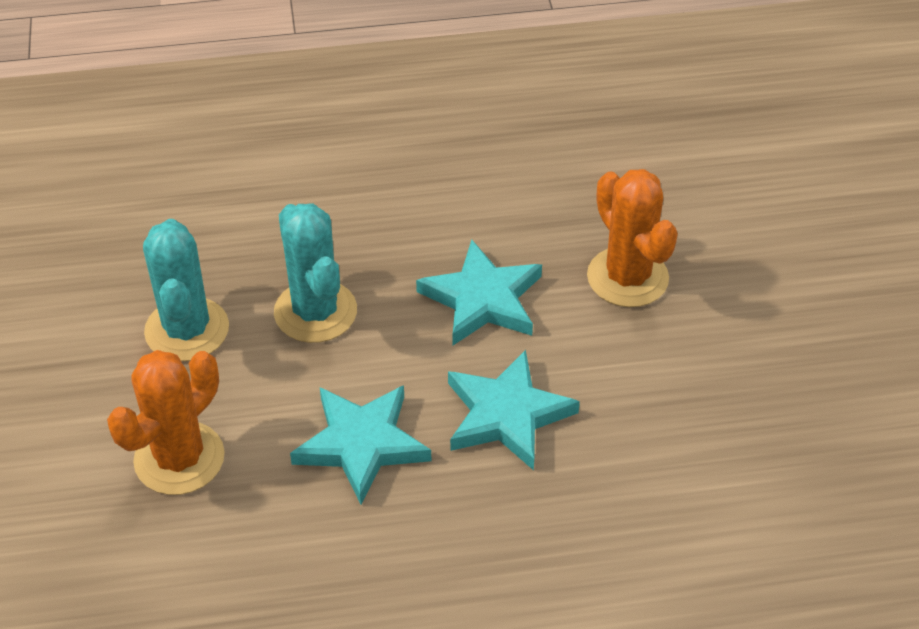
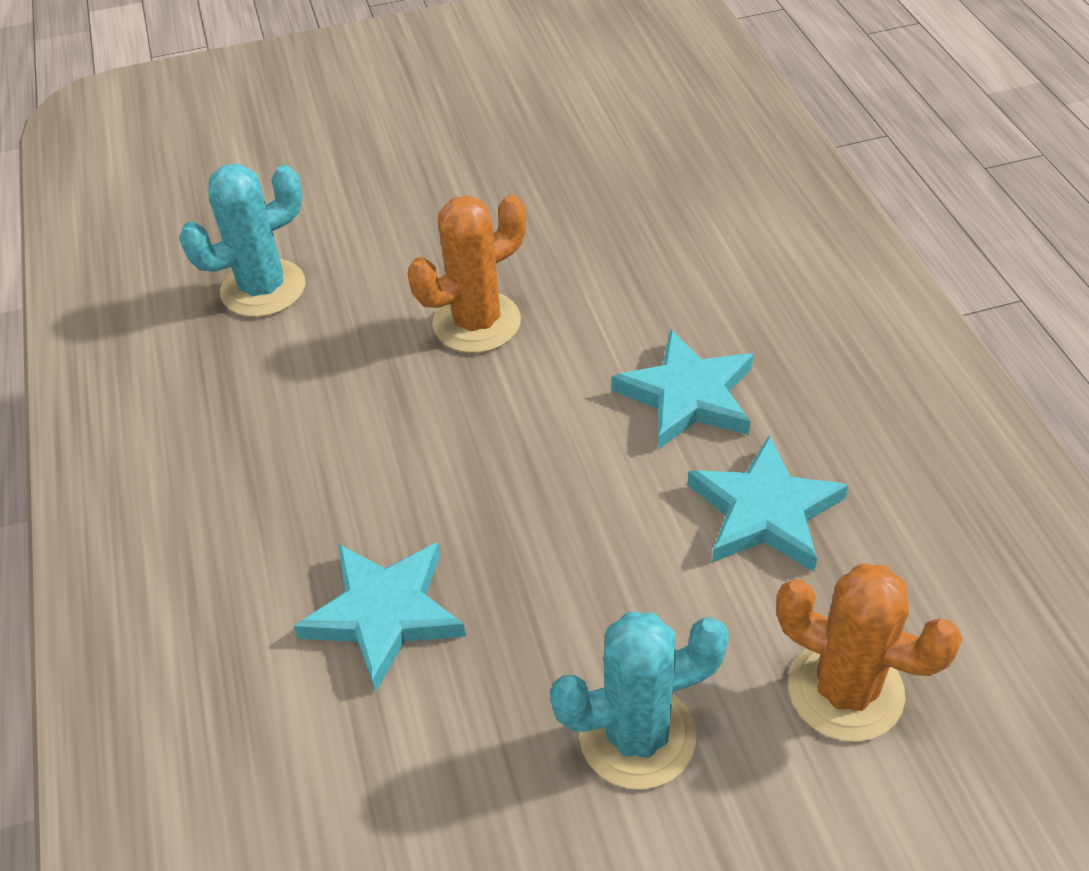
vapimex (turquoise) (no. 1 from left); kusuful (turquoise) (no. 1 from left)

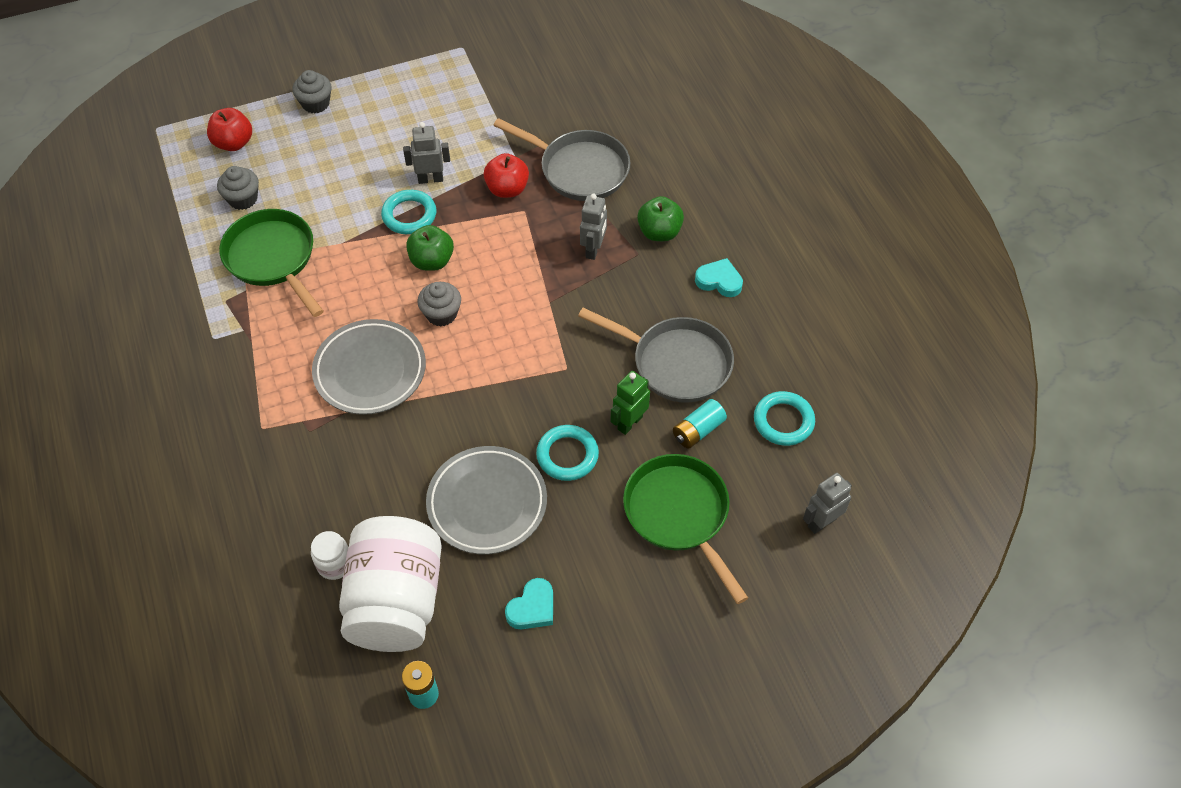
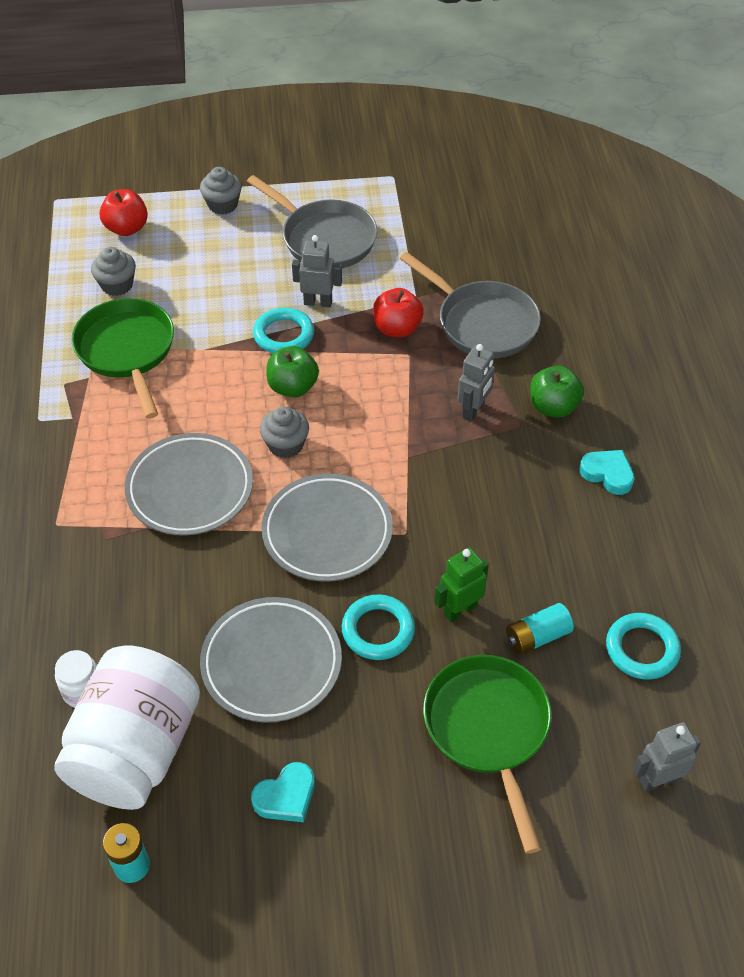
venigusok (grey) (no. 1 from left); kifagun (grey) (no. 3 from left)

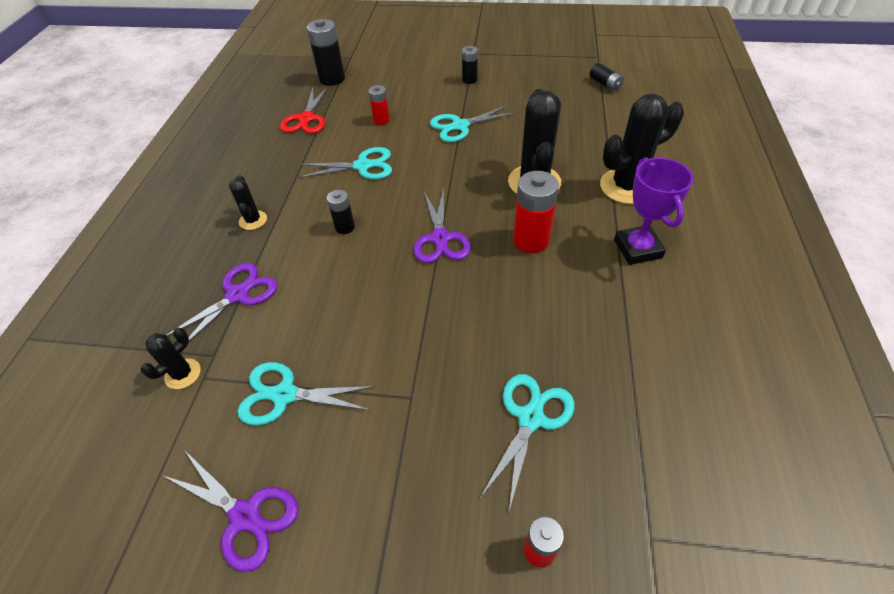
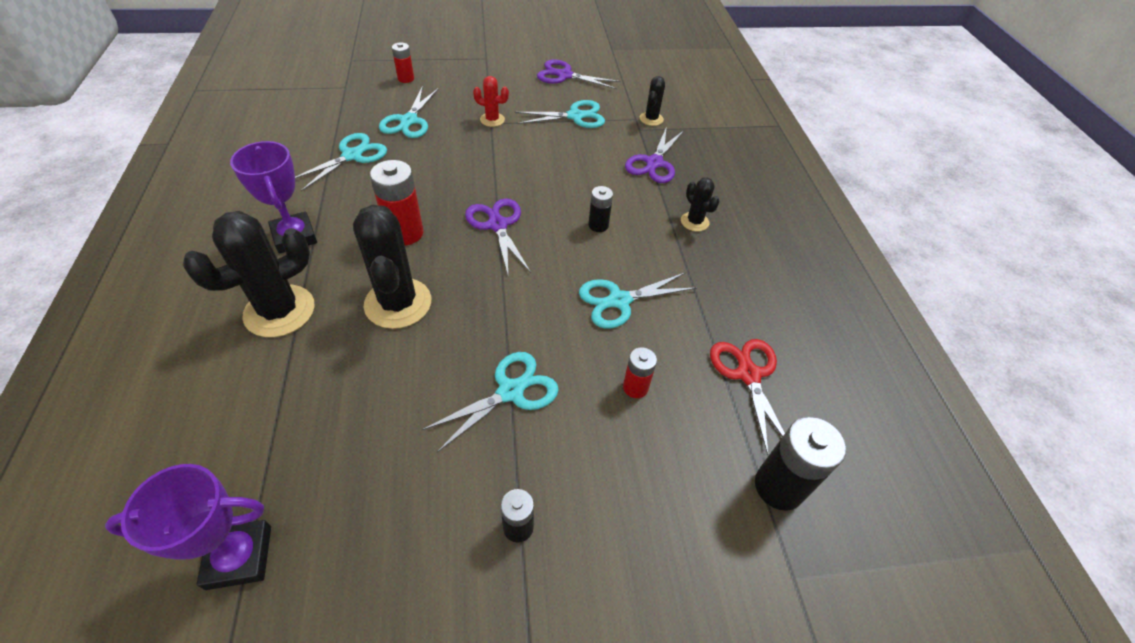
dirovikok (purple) (no. 1 from left); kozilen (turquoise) (no. 1 from left); vapimex (red)

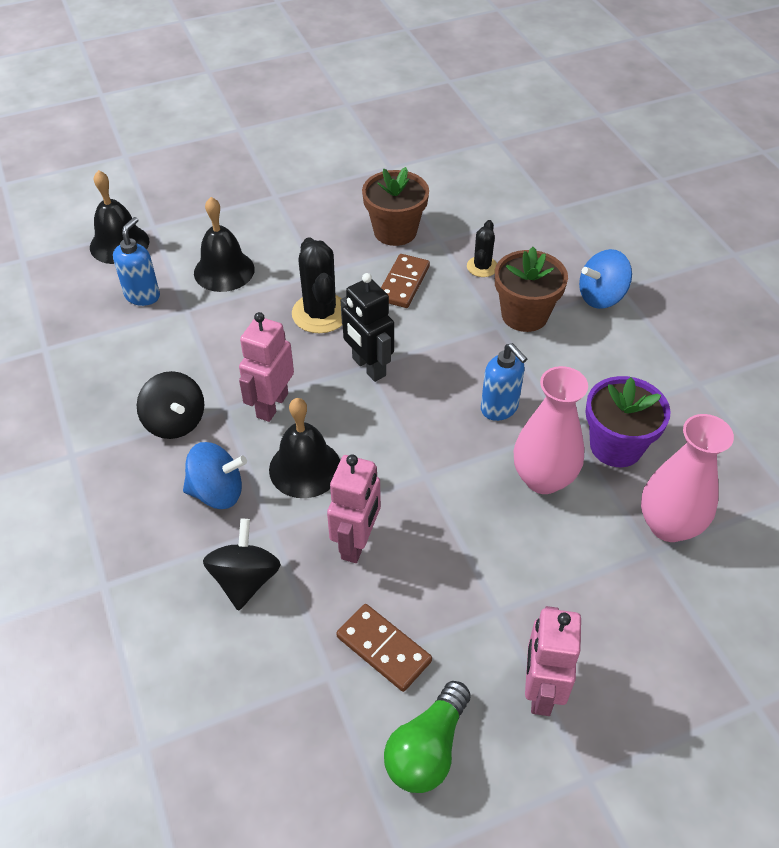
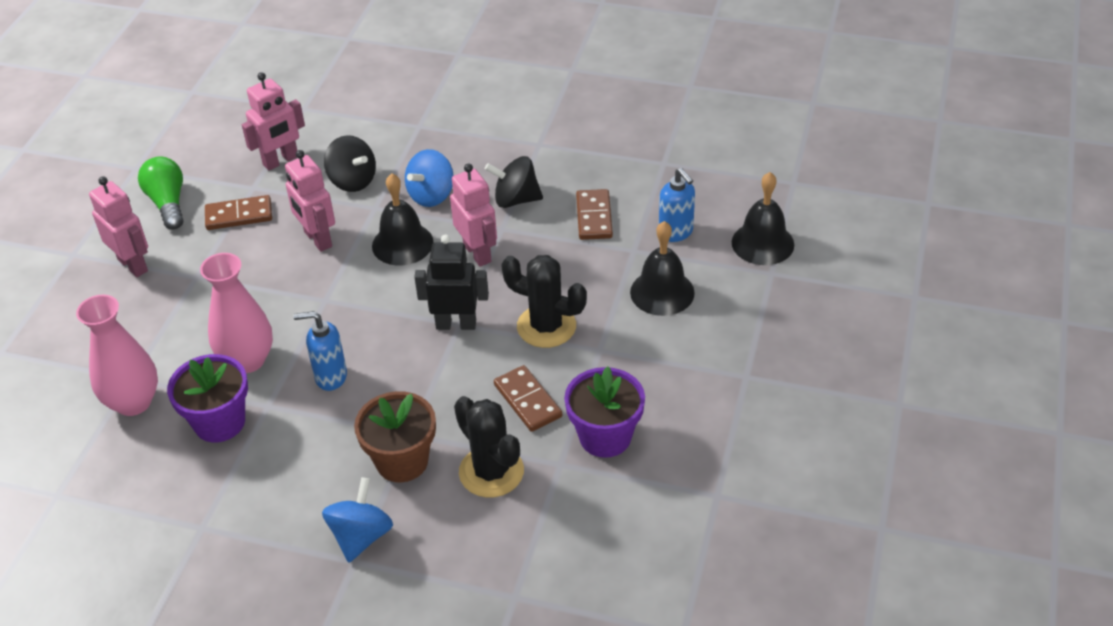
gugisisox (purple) (no. 2 from left); vapimex (black) (no. 1 from left); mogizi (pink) (no. 2 from left); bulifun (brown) (no. 3 from left)

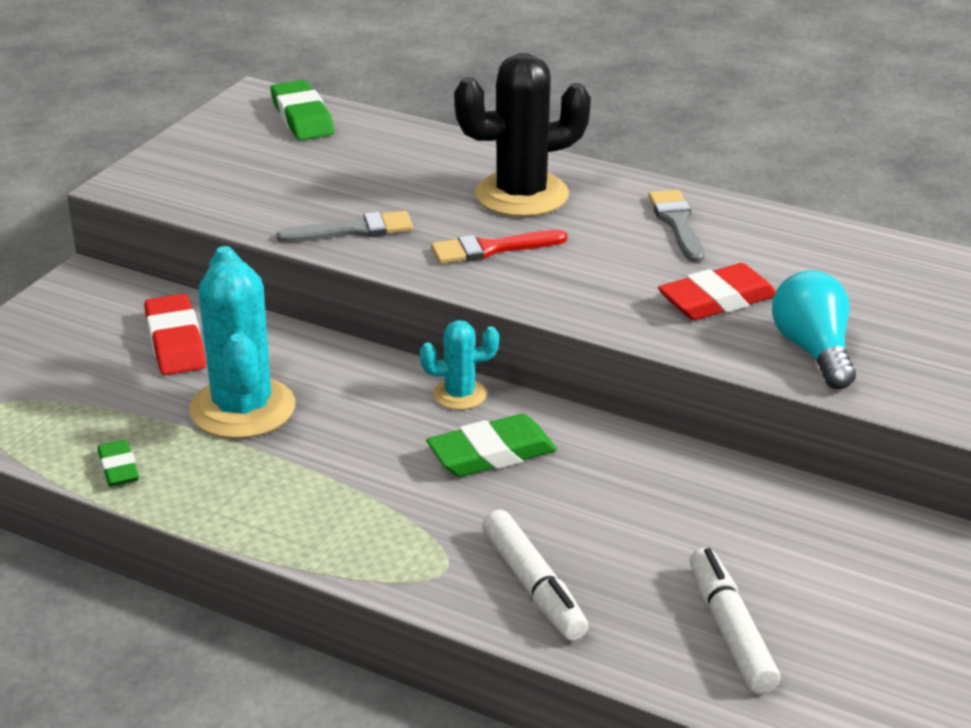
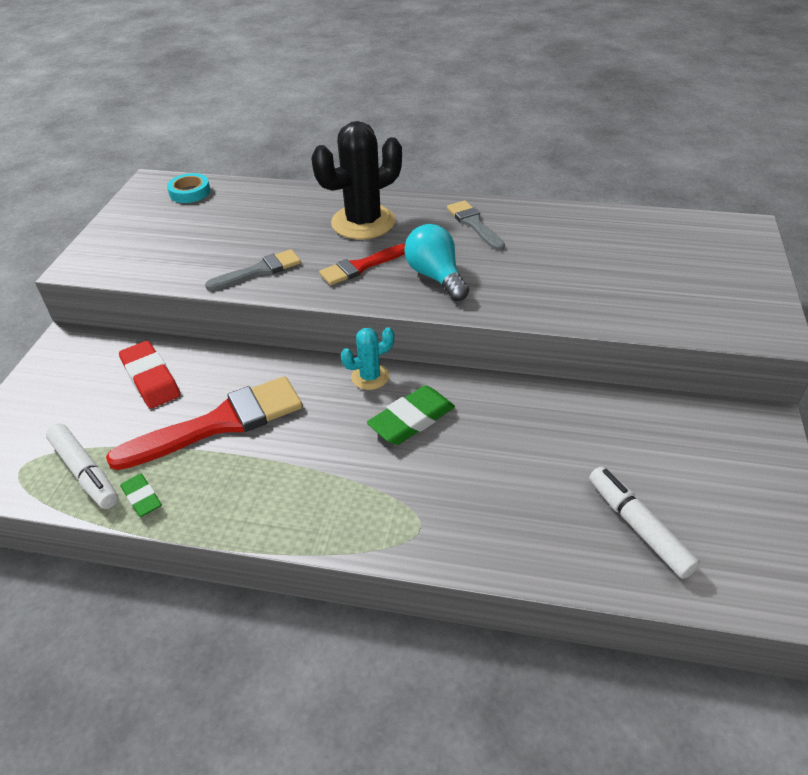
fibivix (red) (no. 1 from left); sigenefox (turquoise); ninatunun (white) (no. 1 from left); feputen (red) (no. 2 from left in the first image); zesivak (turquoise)

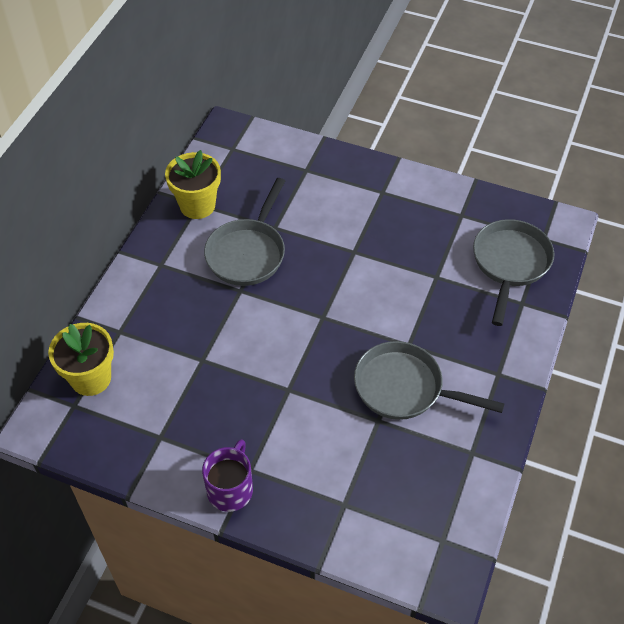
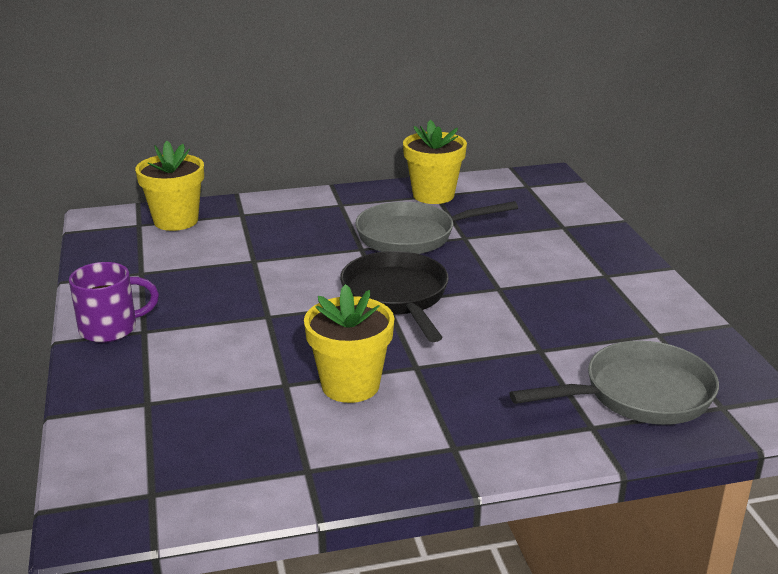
gugisisox (yellow) (no. 2 from left); venigusok (black)

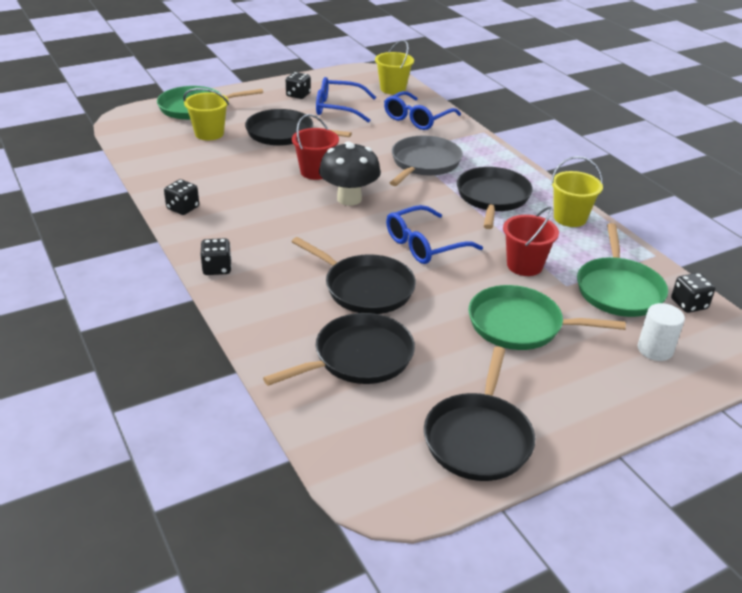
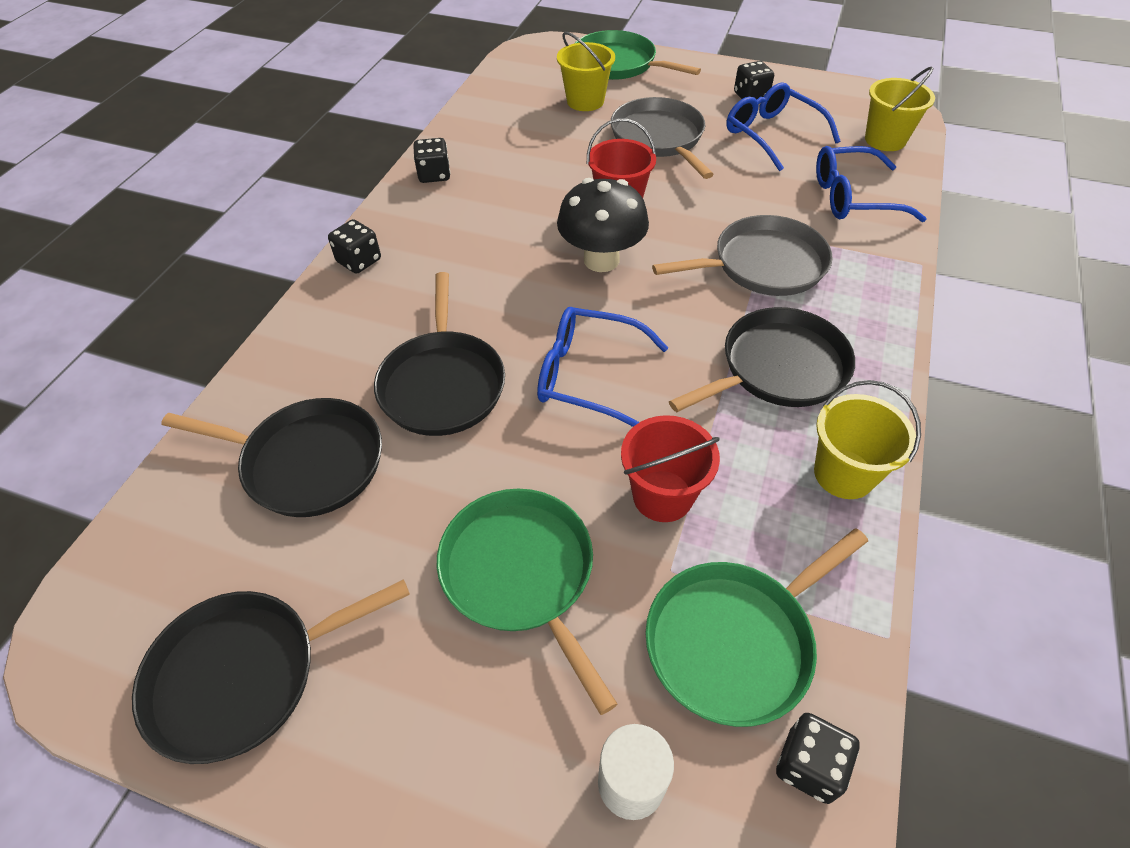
venigusok (grey) (no. 1 from left)

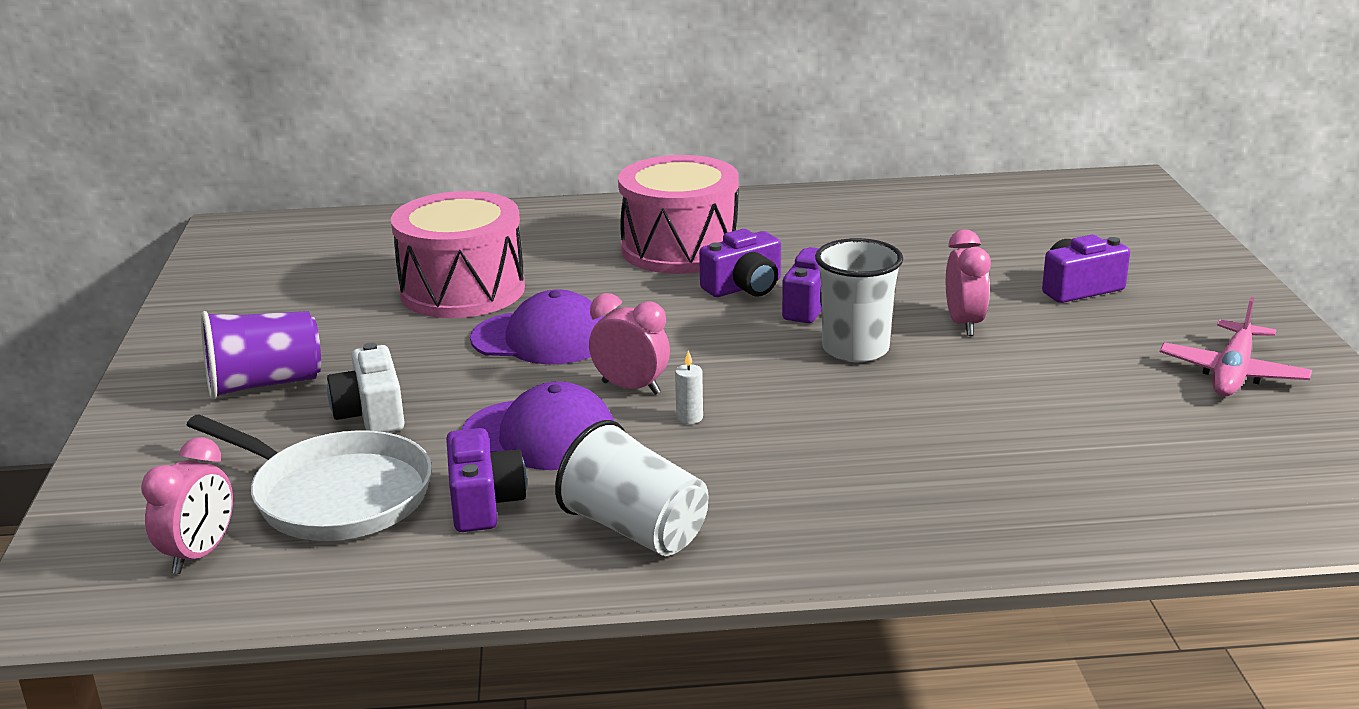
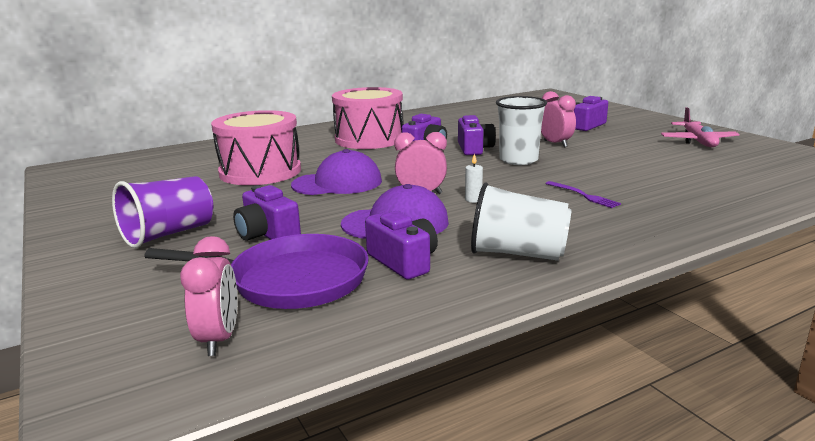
venigusok (purple); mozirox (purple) (no. 1 from left); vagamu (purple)

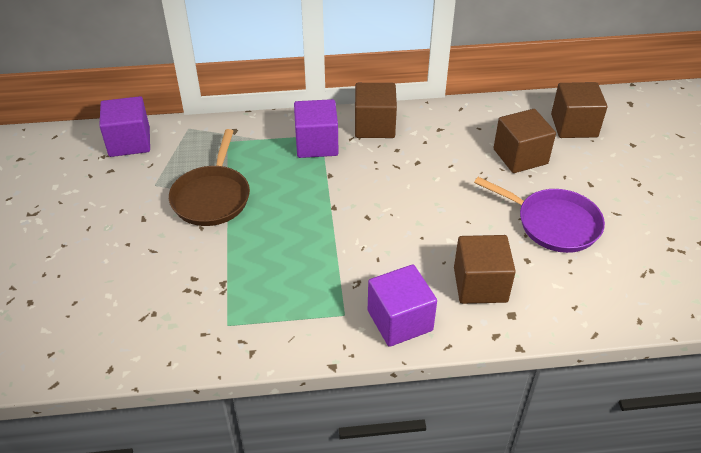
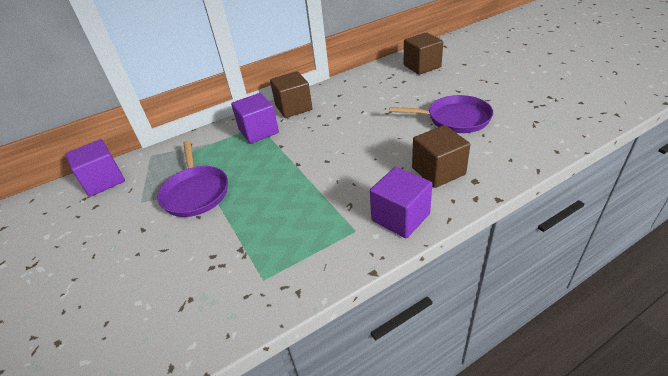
venigusok (purple) (no. 1 from left); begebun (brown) (no. 3 from left in the first image)

